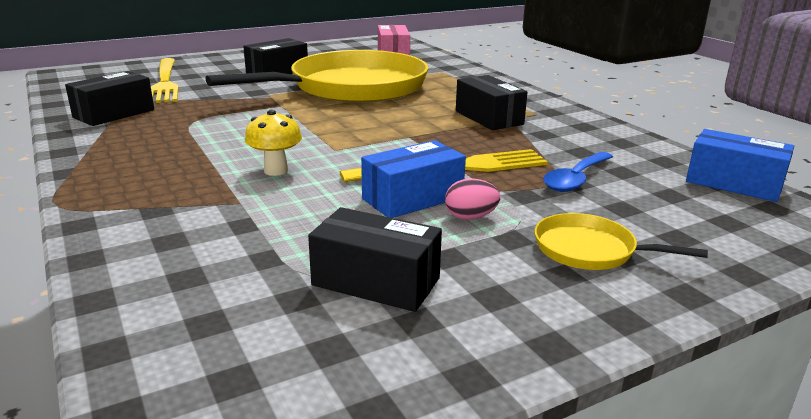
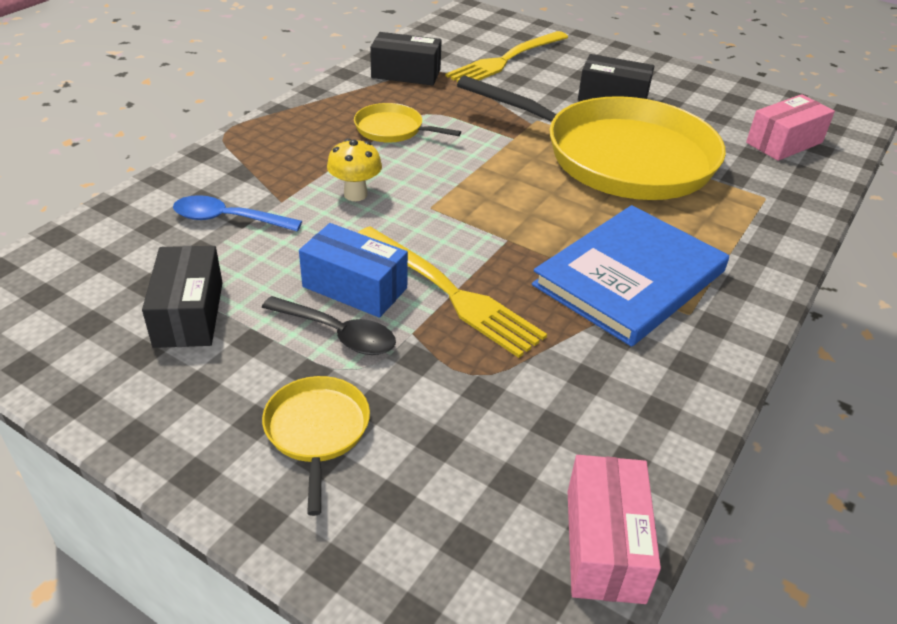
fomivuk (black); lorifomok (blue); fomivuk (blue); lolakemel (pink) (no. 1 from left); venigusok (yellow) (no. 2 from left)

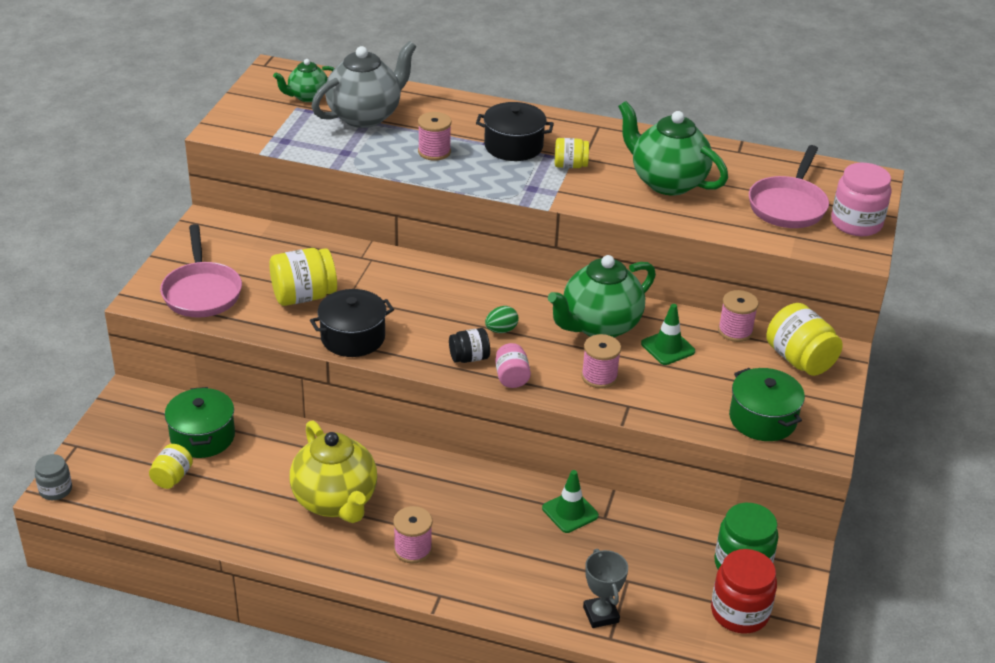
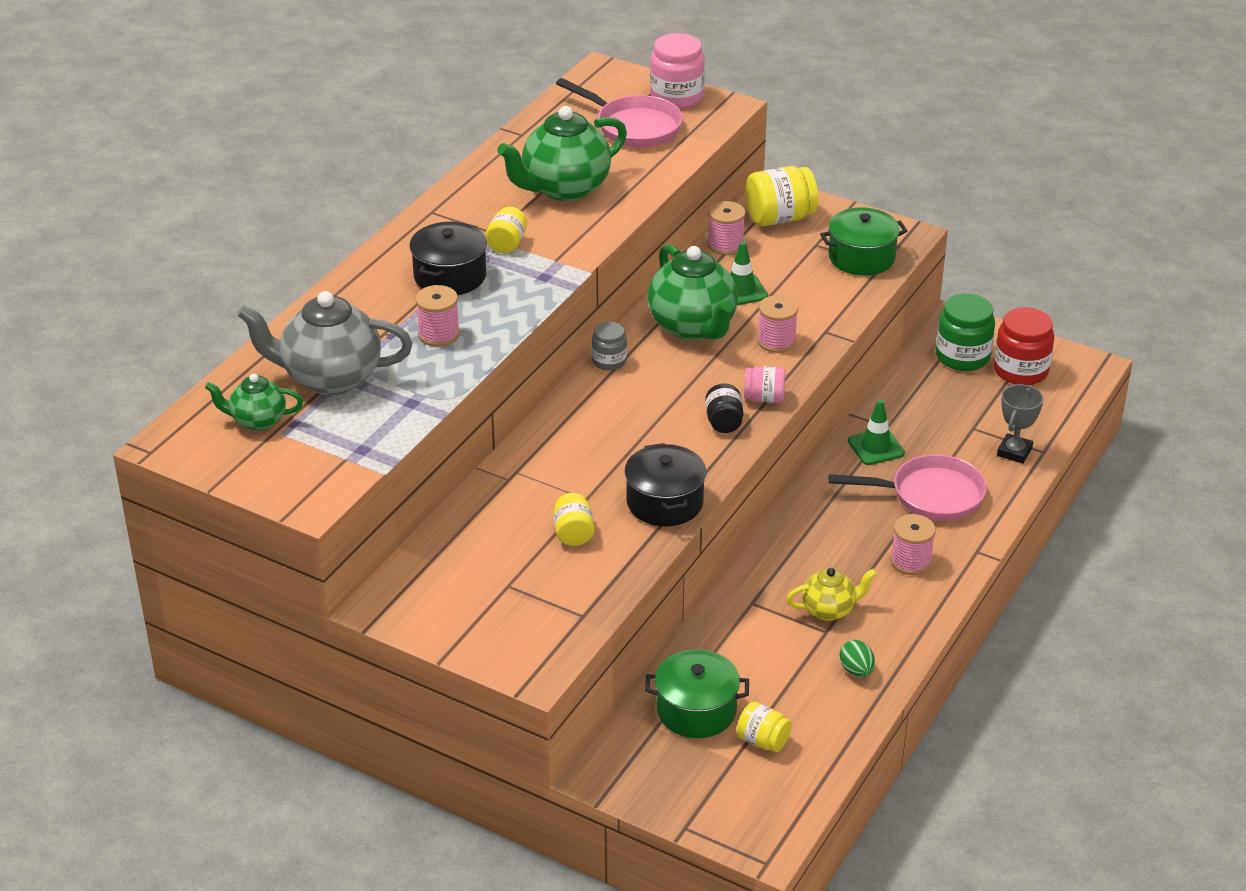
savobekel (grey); venigusok (pink) (no. 2 from left); savobekel (yellow) (no. 2 from left); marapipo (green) (no. 1 from left); marapipo (yellow); marapipo (grey); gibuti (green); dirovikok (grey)

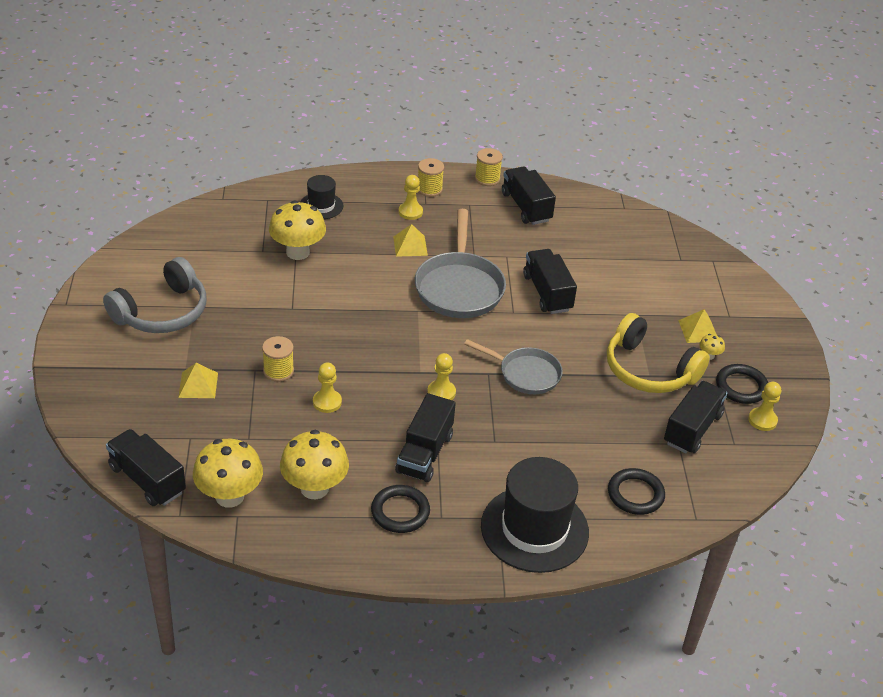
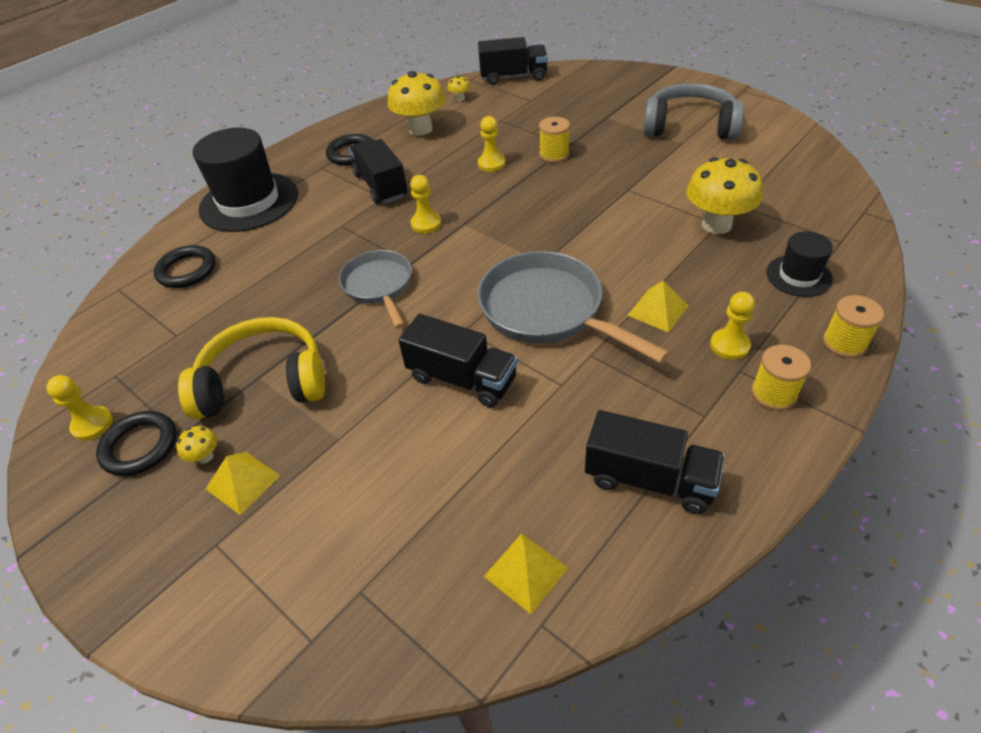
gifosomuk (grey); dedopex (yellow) (no. 2 from left); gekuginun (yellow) (no. 3 from left); venigusok (grey) (no. 1 from left); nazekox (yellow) (no. 3 from left); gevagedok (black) (no. 5 from left in the first image)

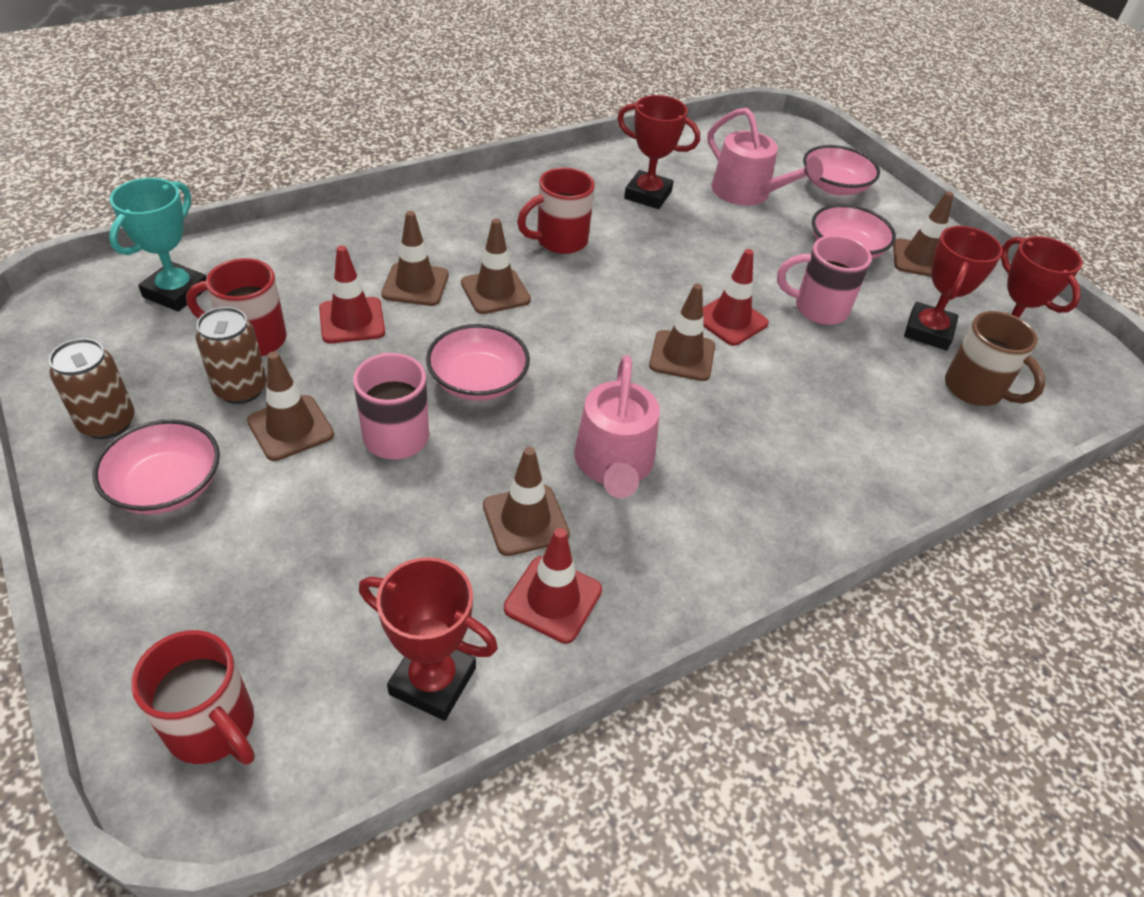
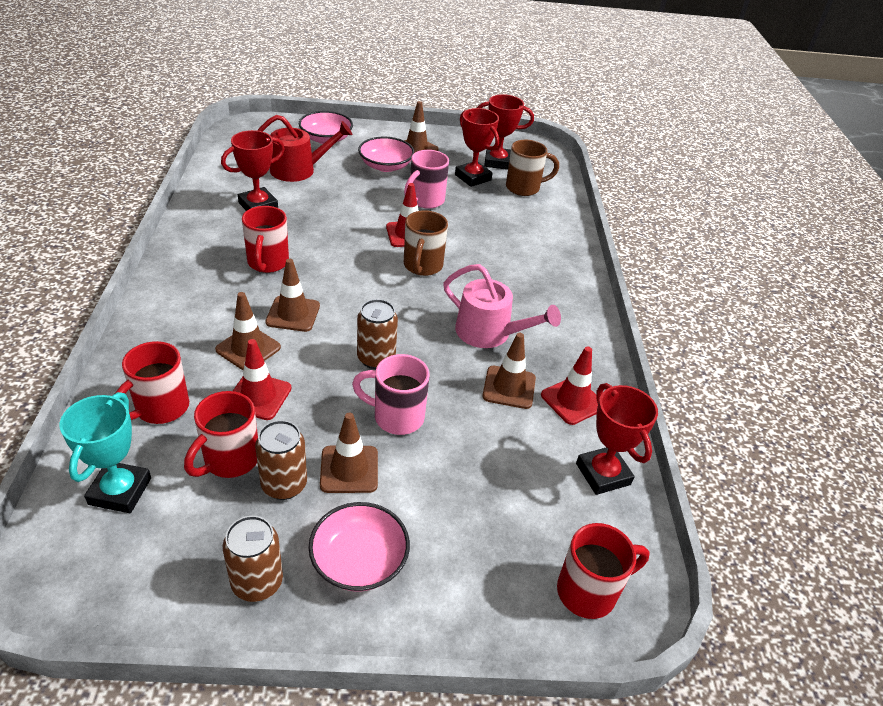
dirovikok (turquoise); dirovikok (red) (no. 4 from left); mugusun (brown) (no. 3 from left); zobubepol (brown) (no. 1 from left); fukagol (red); zobubepol (red) (no. 1 from left)

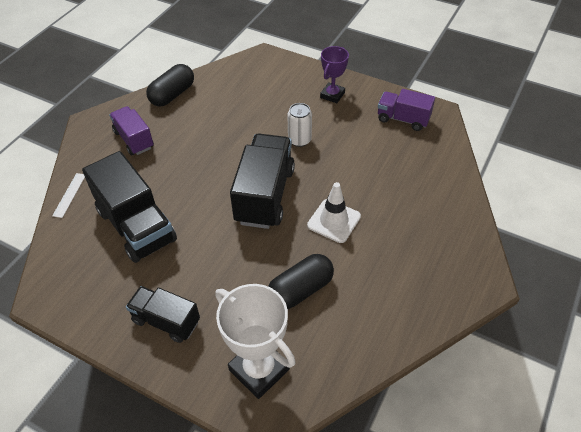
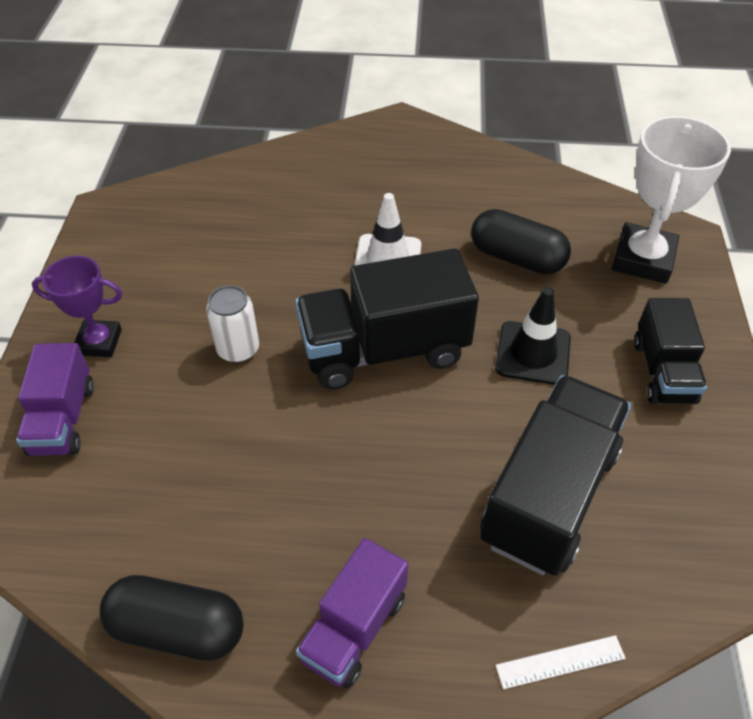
gevagedok (purple) (no. 1 from left); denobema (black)

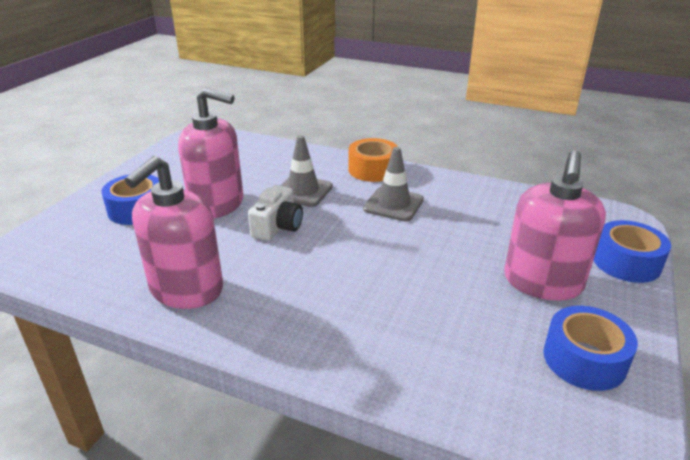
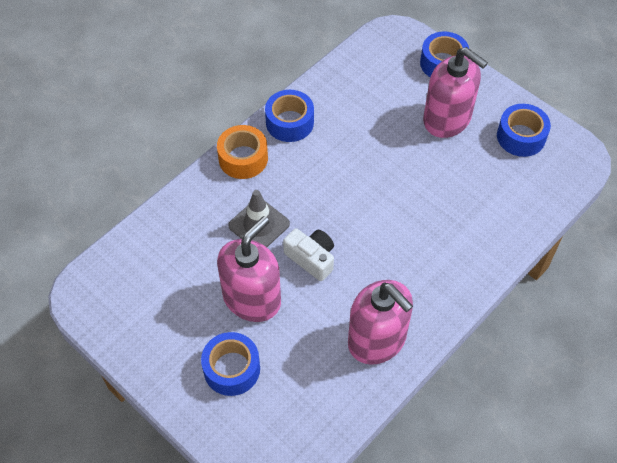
denobema (grey) (no. 2 from left in the first image); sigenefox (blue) (no. 2 from left)

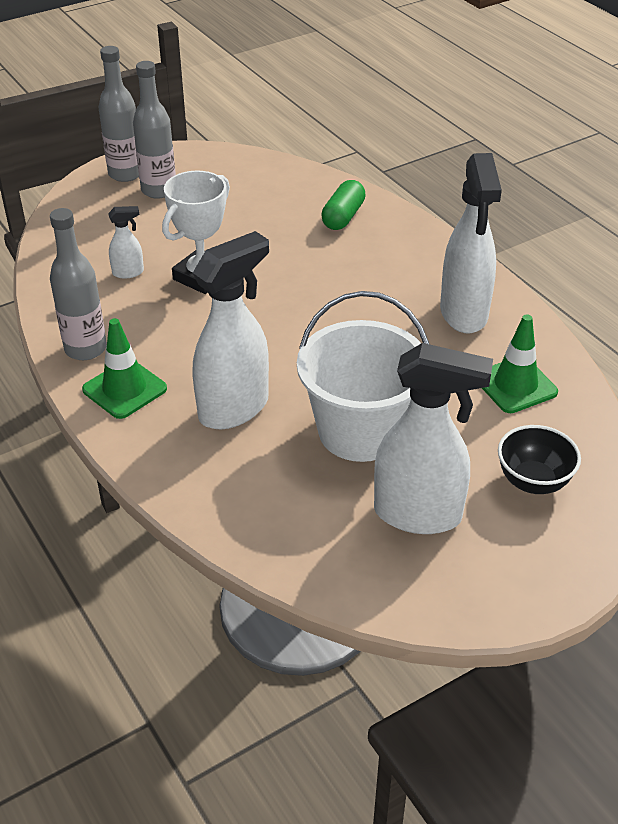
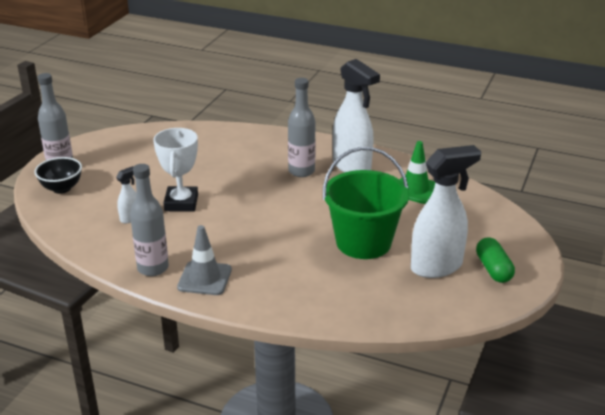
denobema (grey); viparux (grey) (no. 3 from left); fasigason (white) (no. 2 from left in the first image); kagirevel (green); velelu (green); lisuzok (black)

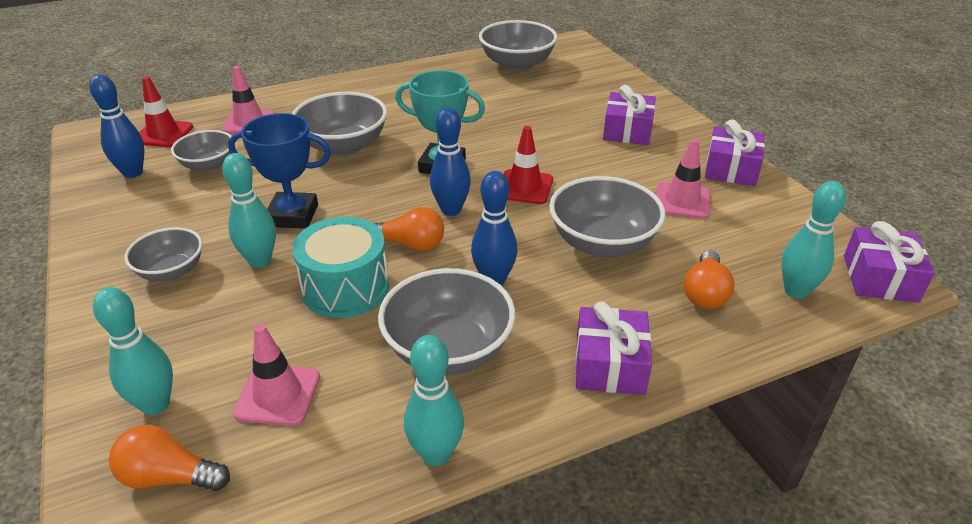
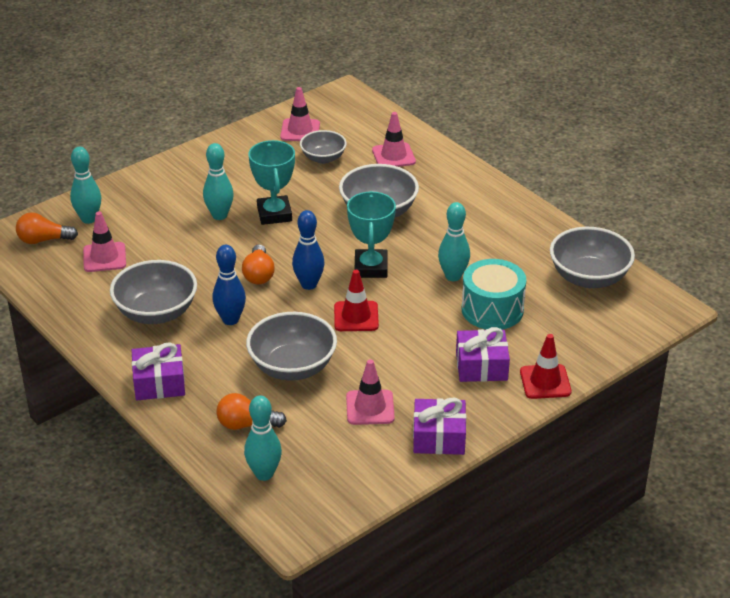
denobema (pink) (no. 2 from left); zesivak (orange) (no. 1 from left); lisuzok (grey) (no. 1 from left in the first image); denobema (red) (no. 2 from left); dirovikok (turquoise) (no. 1 from left); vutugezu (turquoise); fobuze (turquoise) (no. 4 from left); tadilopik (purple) (no. 4 from left in the first image)

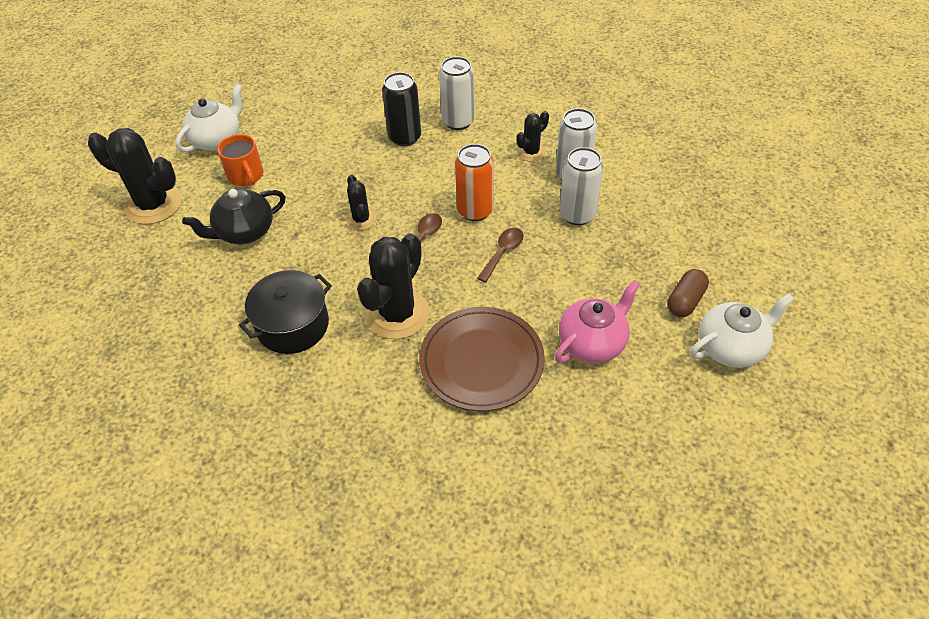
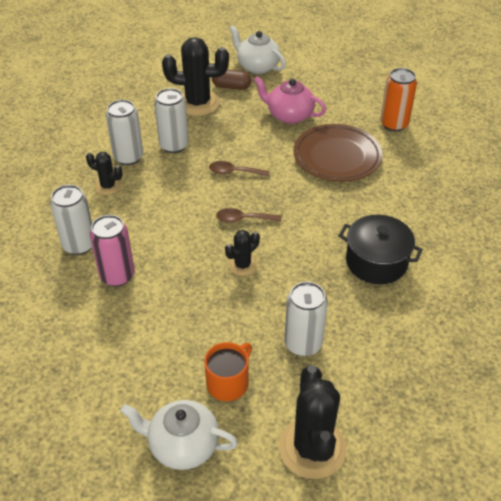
mugusun (white) (no. 4 from left); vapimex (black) (no. 2 from left); mugusun (pink); mugusun (orange)

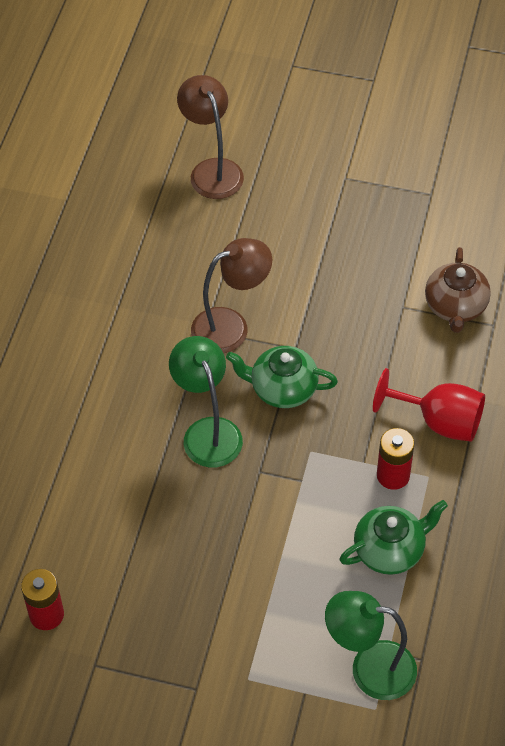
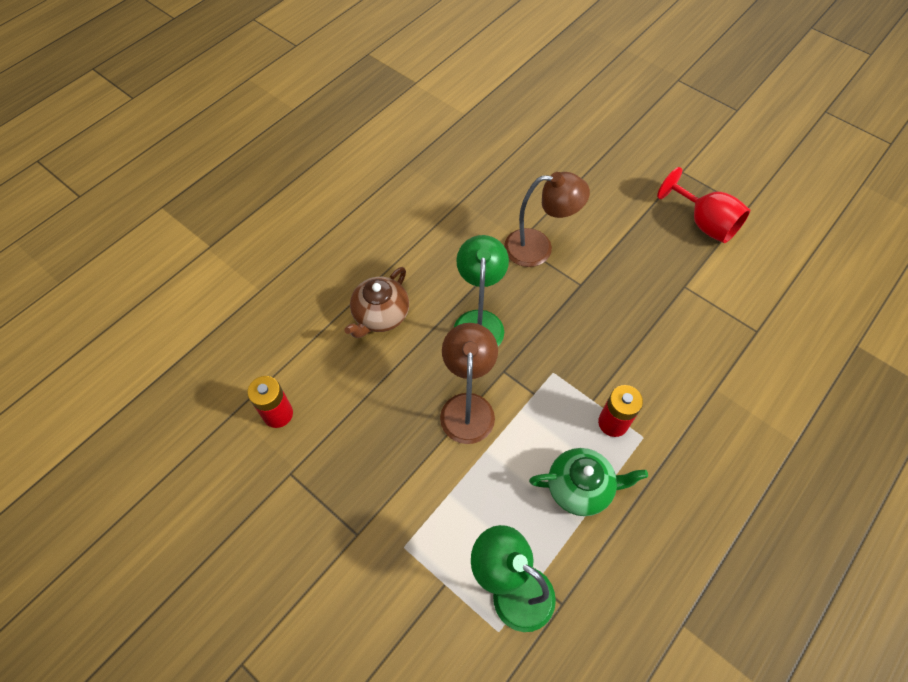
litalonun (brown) (no. 1 from left); marapipo (green) (no. 1 from left in the first image); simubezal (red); marapipo (brown)

